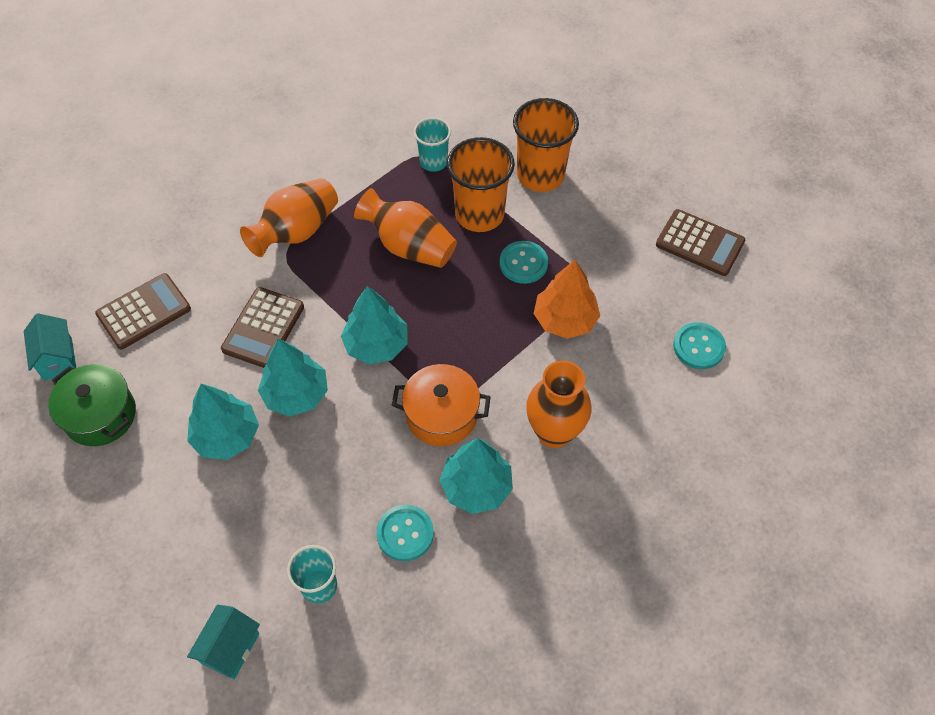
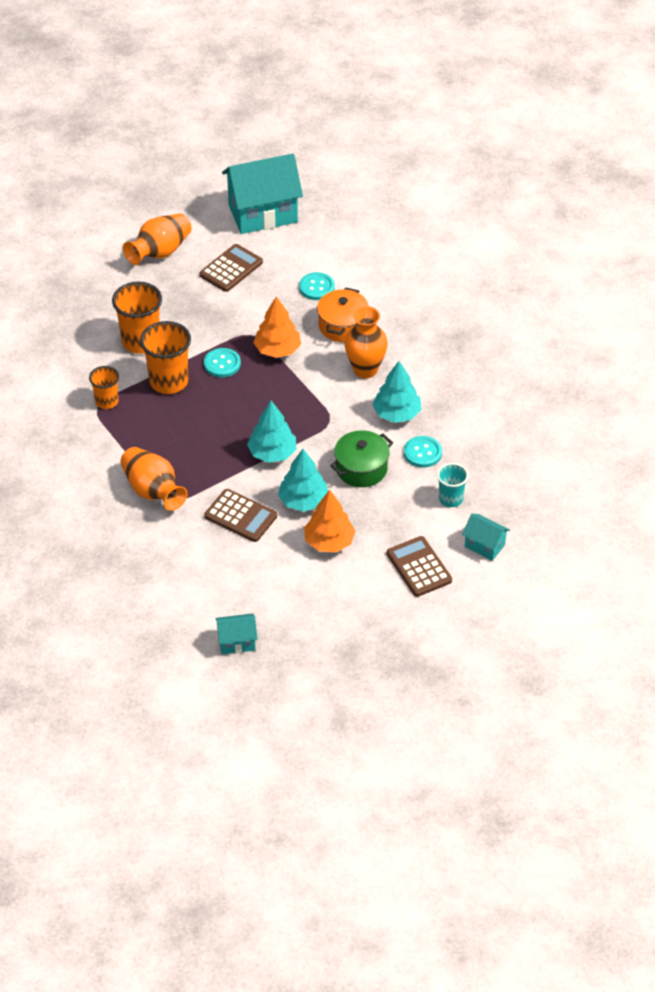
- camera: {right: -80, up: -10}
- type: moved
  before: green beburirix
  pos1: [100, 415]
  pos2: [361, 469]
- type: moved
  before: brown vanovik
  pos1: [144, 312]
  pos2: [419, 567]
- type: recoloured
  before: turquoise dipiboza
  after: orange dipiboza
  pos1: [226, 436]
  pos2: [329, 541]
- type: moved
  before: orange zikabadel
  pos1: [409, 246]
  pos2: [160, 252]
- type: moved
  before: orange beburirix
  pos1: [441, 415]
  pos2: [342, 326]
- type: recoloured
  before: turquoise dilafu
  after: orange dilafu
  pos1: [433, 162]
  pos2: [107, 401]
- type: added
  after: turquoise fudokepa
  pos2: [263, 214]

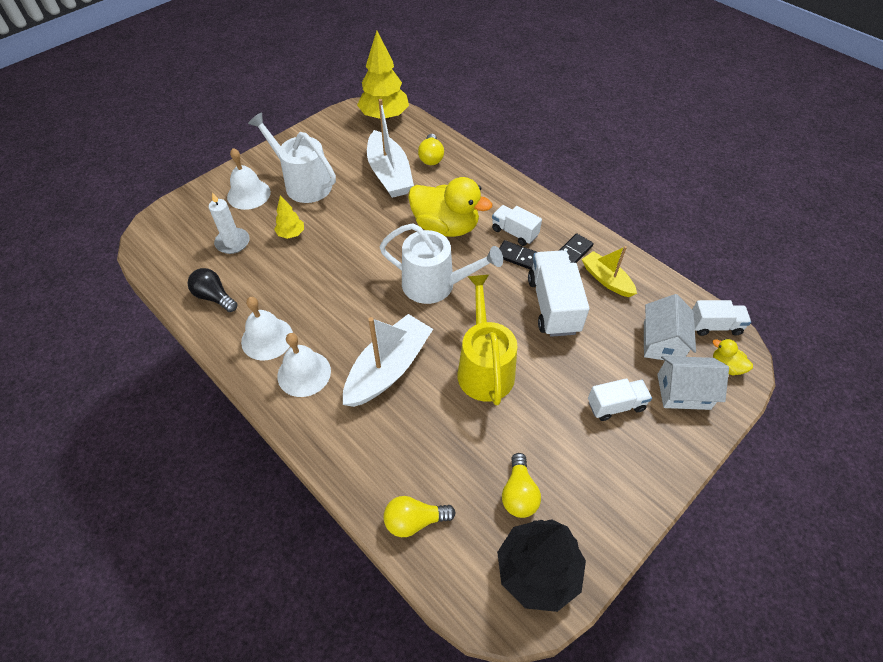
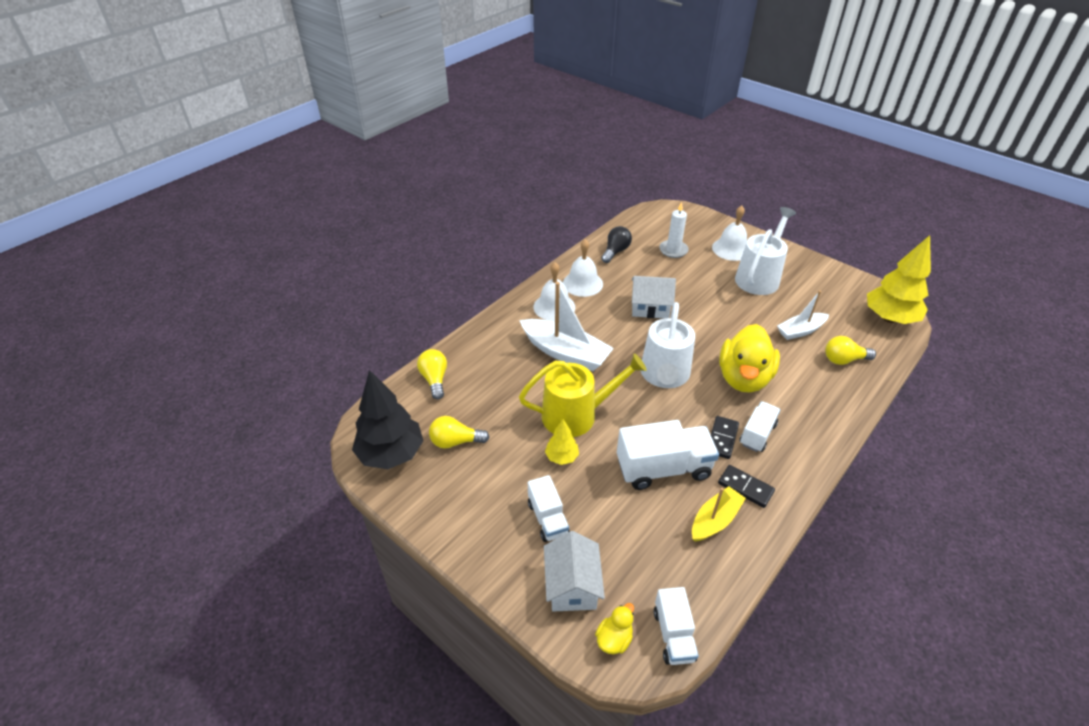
- camera: {right: 85, up: -10}
- type: moved
  before: yellow dipiboza
  pos1: [291, 234]
  pos2: [562, 457]
- type: resized
  before: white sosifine
  pos1: [389, 174]
  pos2: [800, 331]
  scale: 0.6
- type: moved
  before: white fudokepa
  pos1: [662, 342]
  pos2: [650, 307]

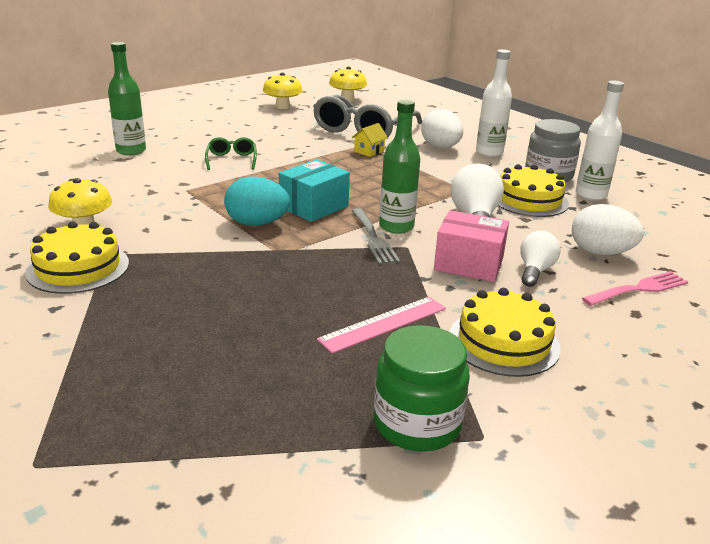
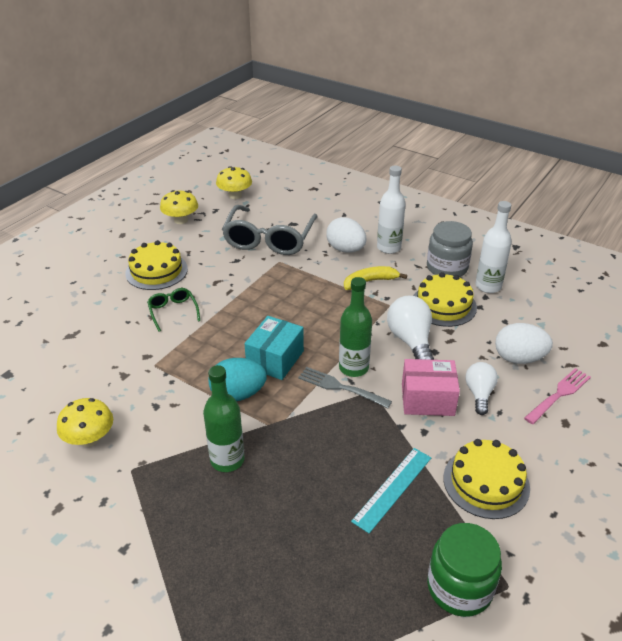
- camera: {right: -15, up: 10}
- type: moved
  before: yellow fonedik
  pos1: [78, 268]
  pos2: [156, 271]
- type: moved
  before: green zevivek
  pos1: [131, 151]
  pos2: [227, 460]
- type: recoloured
  before: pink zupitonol
  after: turquoise zupitonol
  pos1: [383, 324]
  pos2: [392, 488]
- type: turned
  before: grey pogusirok
  pos1: [373, 238]
  pos2: [341, 387]
  turn: 150
- type: removed
  before: yellow fudokepa
  pos1: [369, 151]
- type: added
  after: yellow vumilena
  pos2: [370, 282]

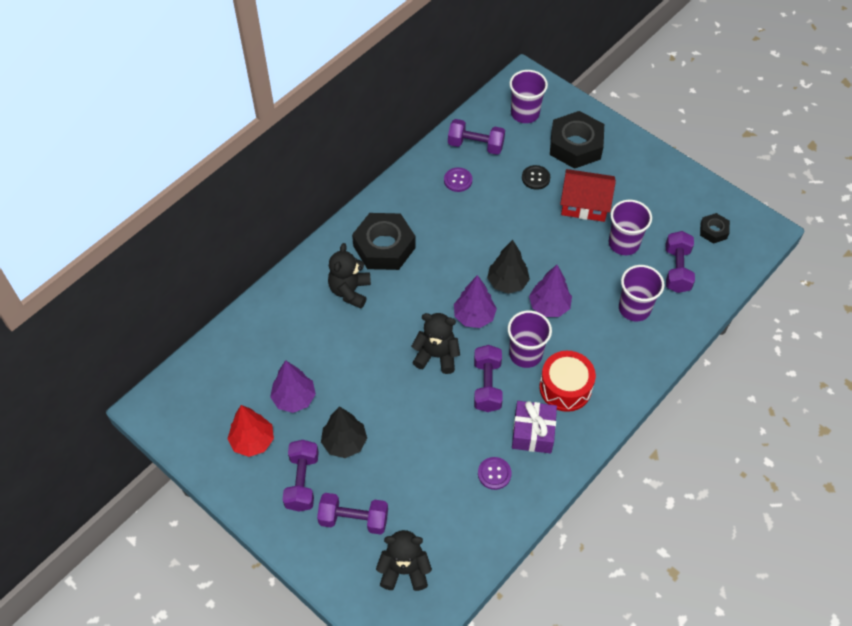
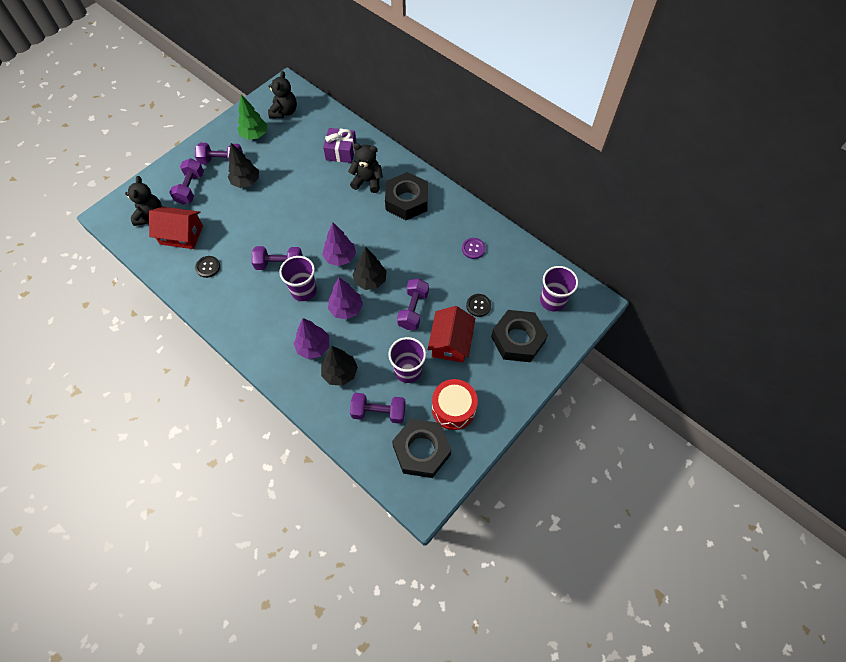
- camera: {right: 90, up: 5}
- type: recoloured
  before: red dipiboza
  after: green dipiboza
  pos1: [253, 441]
  pos2: [254, 135]
- type: moved
  before: purple dipiboza
  pos1: [294, 398]
  pos2: [313, 347]
- type: moved
  before: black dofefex
  pos1: [436, 355]
  pos2: [284, 112]
- type: moved
  before: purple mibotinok
  pos1: [475, 145]
  pos2: [413, 310]
- type: recoloured
  before: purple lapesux
  after: black lapesux
  pos1: [494, 474]
  pos2: [208, 267]
- type: moved
  before: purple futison
  pos1: [533, 433]
  pos2: [341, 152]
- type: moved
  before: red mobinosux
  pos1: [565, 388]
  pos2: [453, 408]
- type: replaced
  before: purple dilafu
  after: black dipiboza
  pos1: [634, 308]
  pos2: [340, 373]
- type: resized
  before: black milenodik
  pos1: [713, 231]
  pos2: [421, 450]
  scale: 2.01
- type: added
  after: red fudokepa
  pos2: [181, 235]

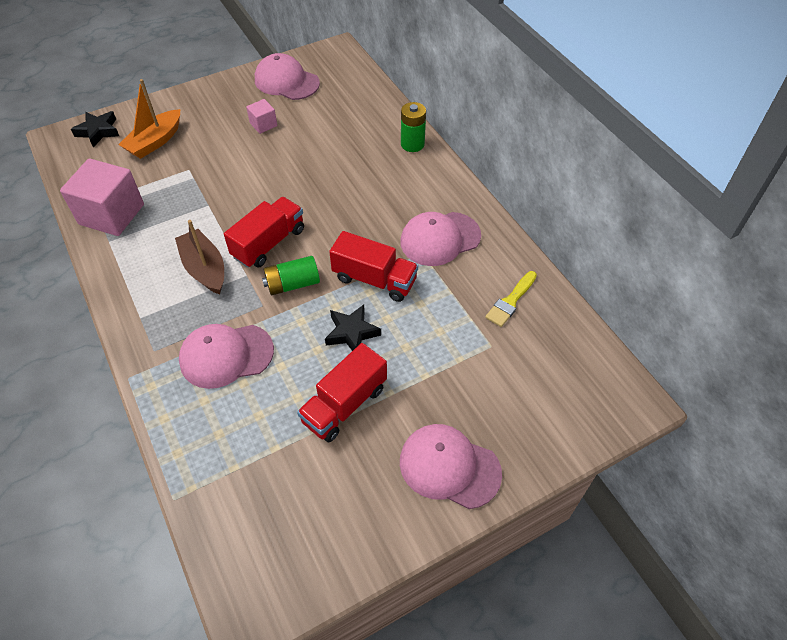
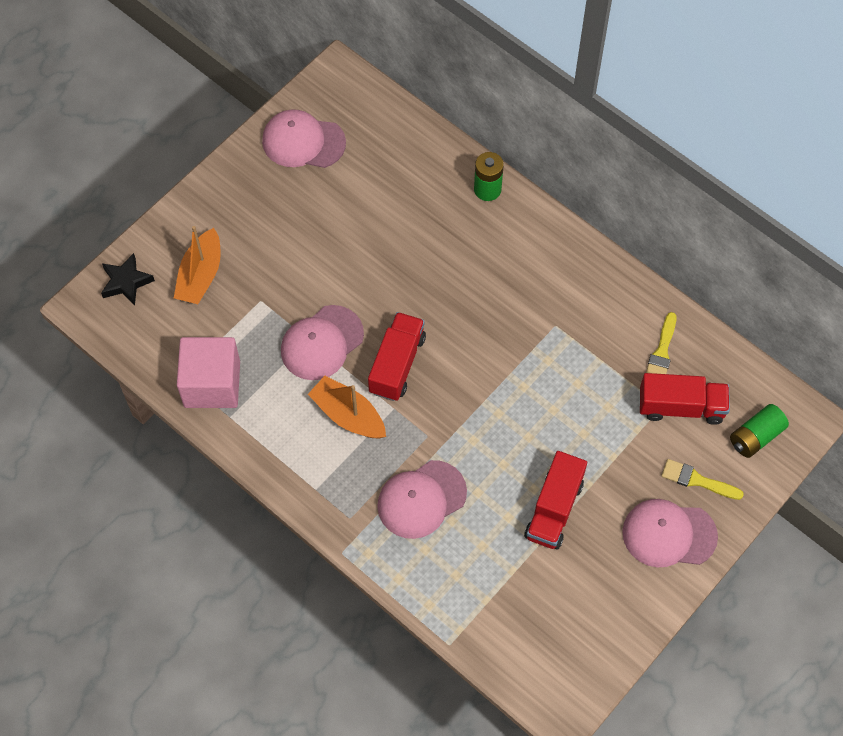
- camera: {right: -20, up: 10}
- type: recoloured
  before: brown sosifine
  after: orange sosifine
  pos1: [204, 269]
  pos2: [348, 415]
- type: removed
  before: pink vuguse
  pos1: [263, 124]
- type: moved
  before: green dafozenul
  pos1: [292, 284]
  pos2: [755, 436]
- type: removed
  before: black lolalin
  pos1: [352, 332]
- type: moved
  before: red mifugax
  pos1: [374, 279]
  pos2: [681, 407]
- type: moved
  before: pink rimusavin
  pos1: [440, 239]
  pos2: [322, 343]
- type: added
  after: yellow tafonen
  pos2: [697, 480]

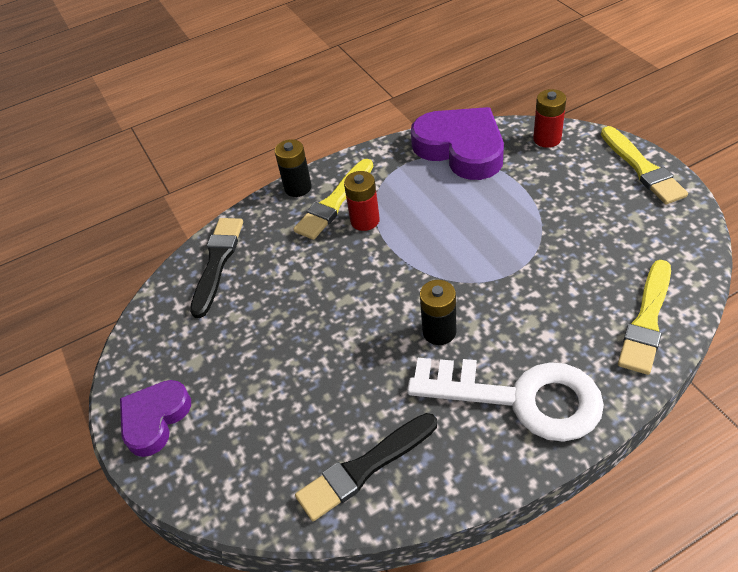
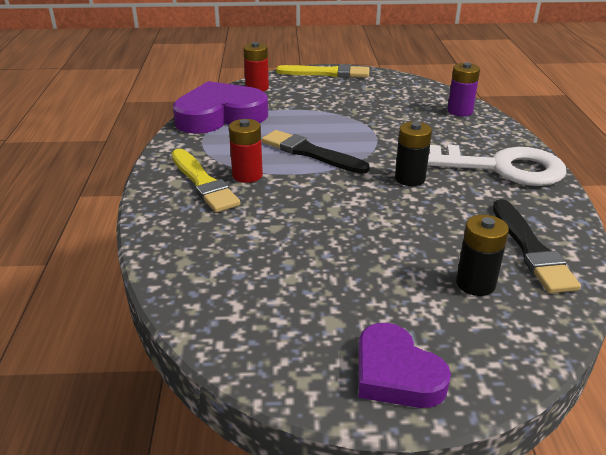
- camera: {right: -70, up: -15}
- type: moved
  before: black tafonen
  pos1: [217, 262]
  pos2: [310, 153]
- type: moved
  before: black dafozenul
  pos1: [298, 187]
  pos2: [475, 283]
- type: turned
  before: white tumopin
  pos1: [520, 398]
  pos2: [498, 167]
  turn: 60
- type: replaced
  before: yellow tafonen
  after: purple dafozenul
  pos1: [647, 320]
  pos2: [460, 111]

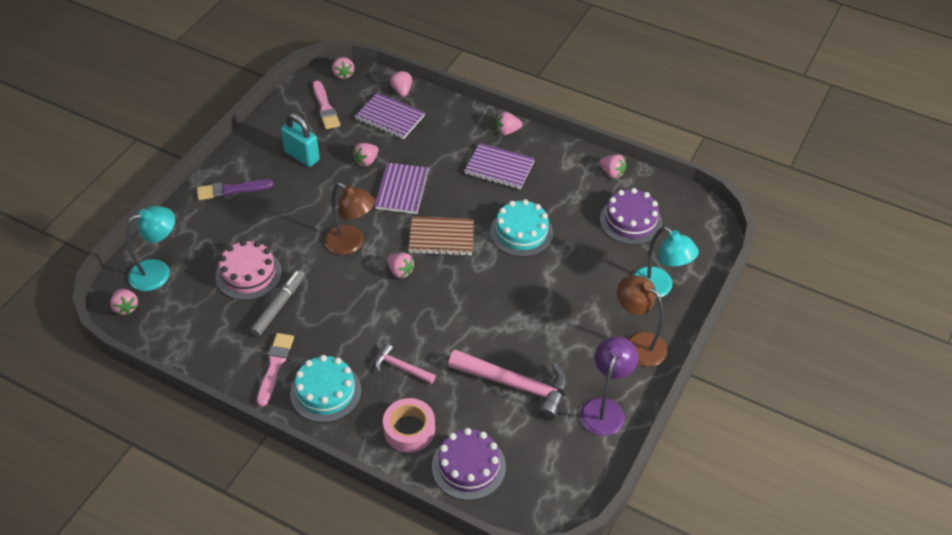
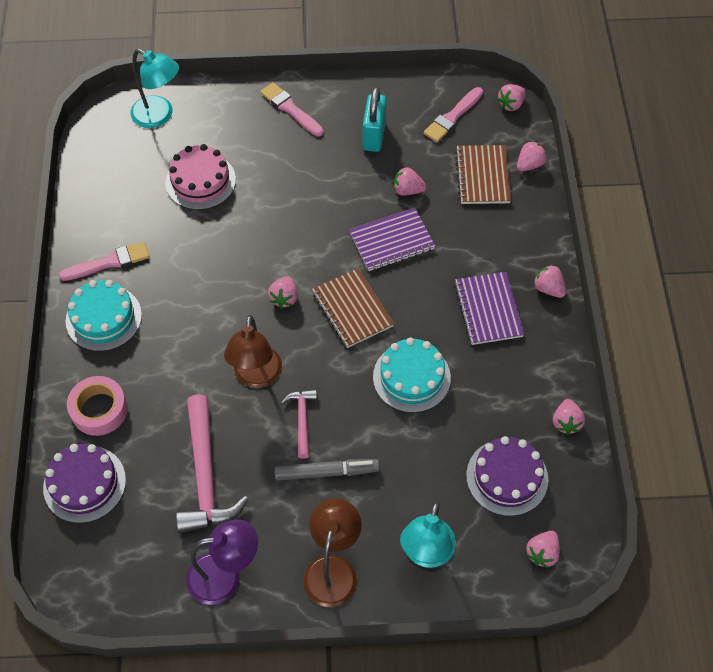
- camera: {right: 60, up: 10}
- type: moved
  before: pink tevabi
  pos1: [126, 307]
  pos2: [542, 553]
- type: recoloured
  before: purple tafonen
  after: pink tafonen
  pos1: [231, 190]
  pos2: [290, 109]
- type: moved
  before: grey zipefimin
  pos1: [279, 306]
  pos2: [326, 472]
- type: moved
  before: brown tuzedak
  pos1: [351, 244]
  pos2: [256, 376]
- type: recoloured
  before: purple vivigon
  after: brown vivigon
  pos1: [390, 118]
  pos2: [482, 176]
- type: moved
  before: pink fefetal
  pos1: [401, 367]
  pos2: [302, 420]

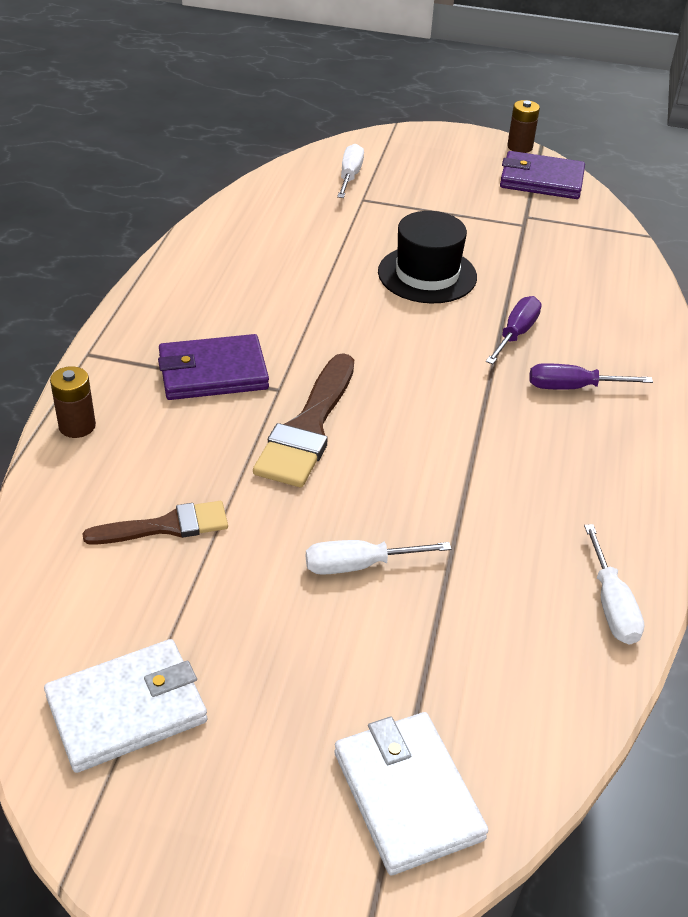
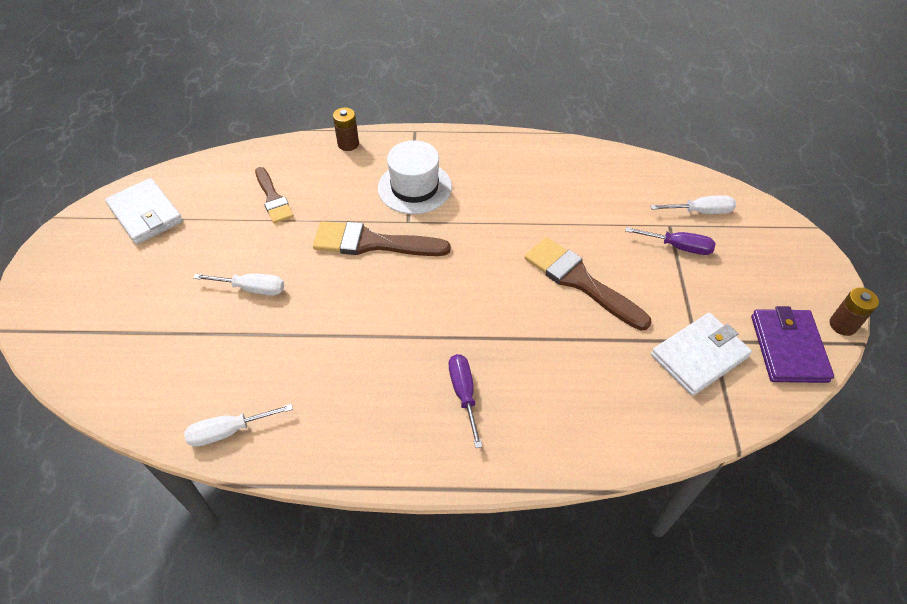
- camera: {right: 80, up: 10}
- type: replaced
  before: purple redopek
  after: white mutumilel
  pos1: [213, 372]
  pos2: [414, 187]
- type: turned
  before: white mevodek
  pos1: [359, 565]
  pos2: [252, 289]
  turn: 120
- type: moved
  before: white redopek
  pos1: [407, 795]
  pos2: [699, 356]
- type: replaced
  before: black mutumilel
  after: brown tafonen
  pos1: [427, 274]
  pos2: [579, 281]
- type: moved
  before: purple mevodek
  pos1: [516, 334]
  pos2: [678, 247]

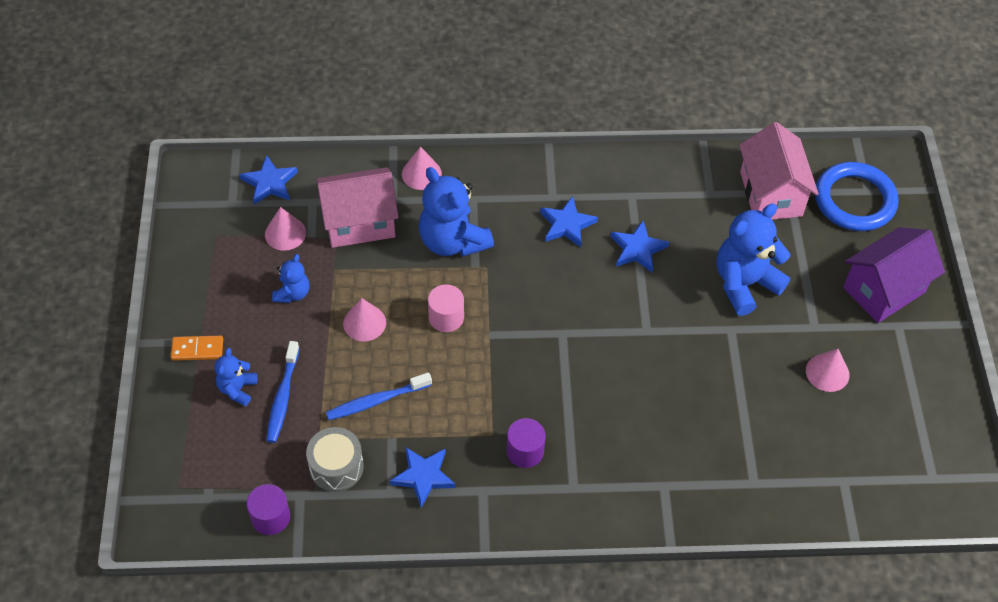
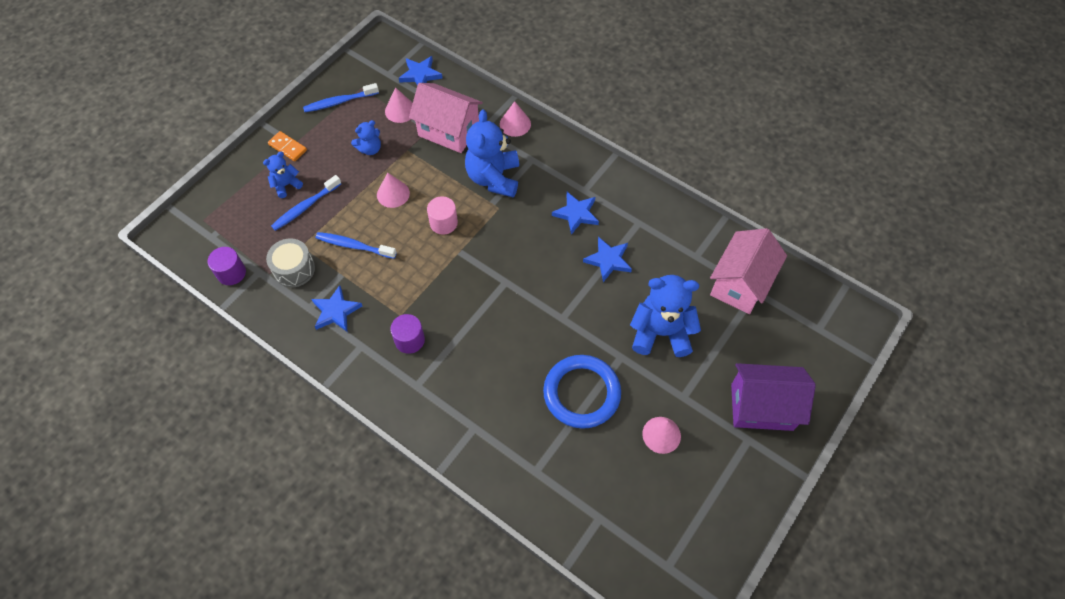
- camera: {right: 40, up: 5}
- type: moved
  before: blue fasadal
  pos1: [854, 200]
  pos2: [581, 393]
- type: added
  after: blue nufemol
  pos2: [339, 102]

